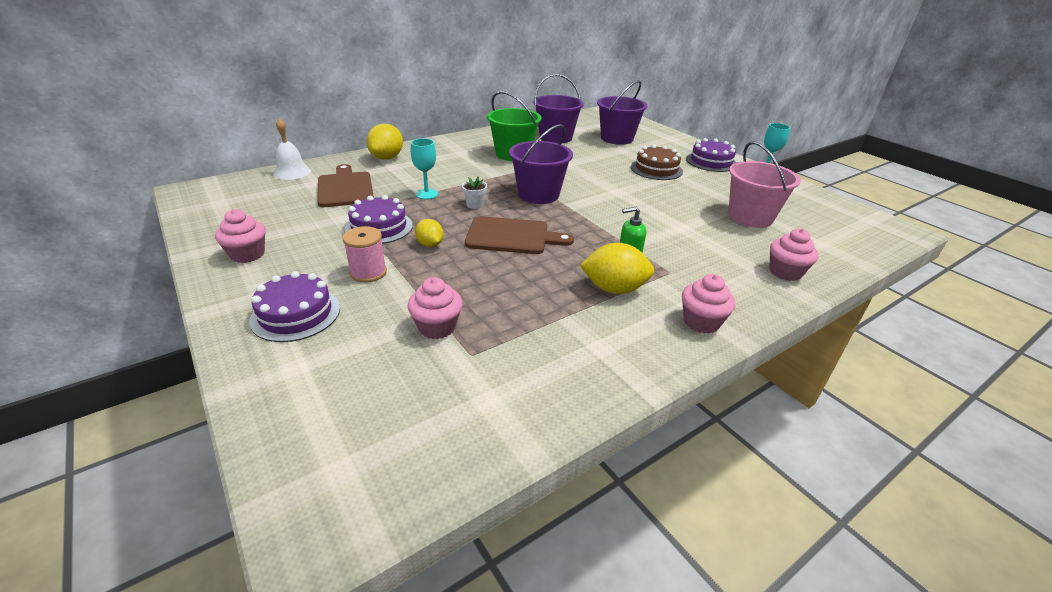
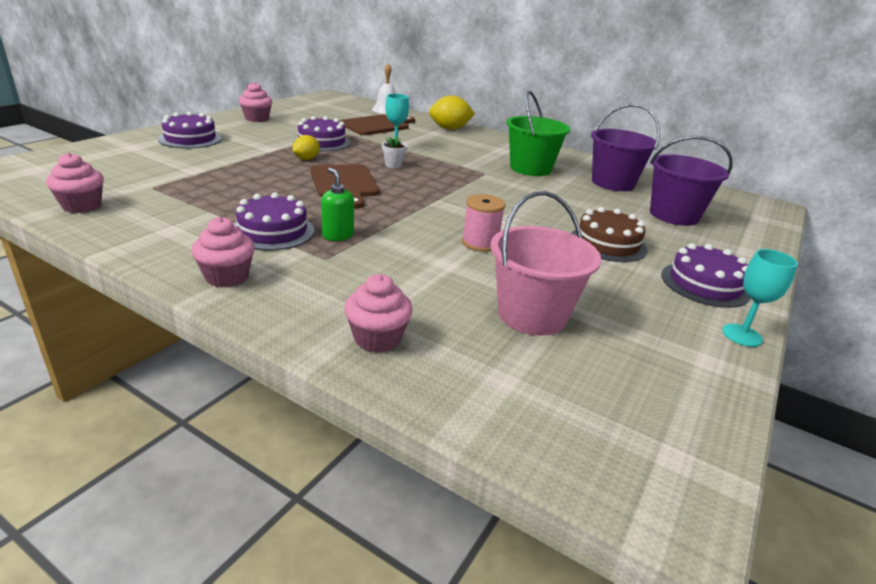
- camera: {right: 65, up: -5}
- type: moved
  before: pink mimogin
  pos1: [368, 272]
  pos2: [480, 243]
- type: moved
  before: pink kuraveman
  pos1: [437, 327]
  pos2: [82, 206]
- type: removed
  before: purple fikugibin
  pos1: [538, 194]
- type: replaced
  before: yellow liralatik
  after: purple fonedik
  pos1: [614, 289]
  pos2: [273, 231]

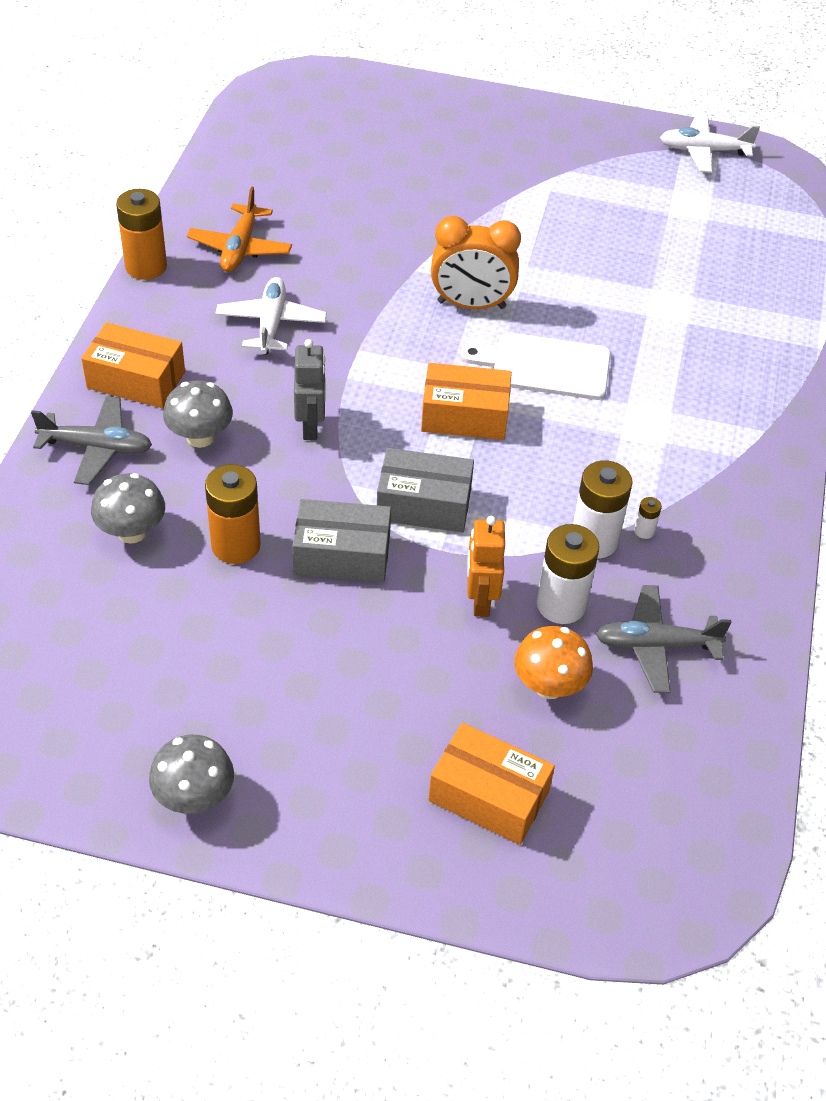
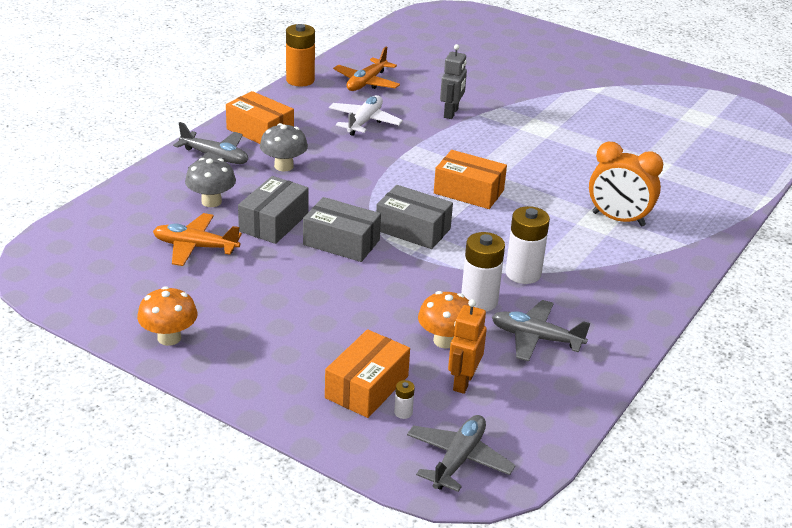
- camera: {right: 20, up: -15}
- type: recoloured
  before: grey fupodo
  after: orange fupodo
  pos1: [194, 797]
  pos2: [169, 338]
- type: replaced
  before: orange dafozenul
  after: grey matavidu
  pos1: [236, 545]
  pos2: [274, 222]
- type: moved
  before: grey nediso
  pos1: [311, 426]
  pos2: [451, 113]
- type: turned
  before: orange matavidu
  pos1: [488, 796]
  pos2: [367, 387]
  turn: 75
- type: moved
  before: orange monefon
  pos1: [471, 305]
  pos2: [618, 219]
- type: removed
  before: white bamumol
  pos1: [545, 366]
- type: moved
  before: orange nediso
  pos1: [480, 600]
  pos2: [463, 382]
- type: moved
  before: white dafozenul
  pos1: [644, 531]
  pos2: [403, 412]
- type: removed
  before: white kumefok
  pos1: [703, 151]
- type: added
  after: orange kumefok
  pos2: [195, 247]
- type: added
  after: grey kumefok
  pos2: [458, 459]

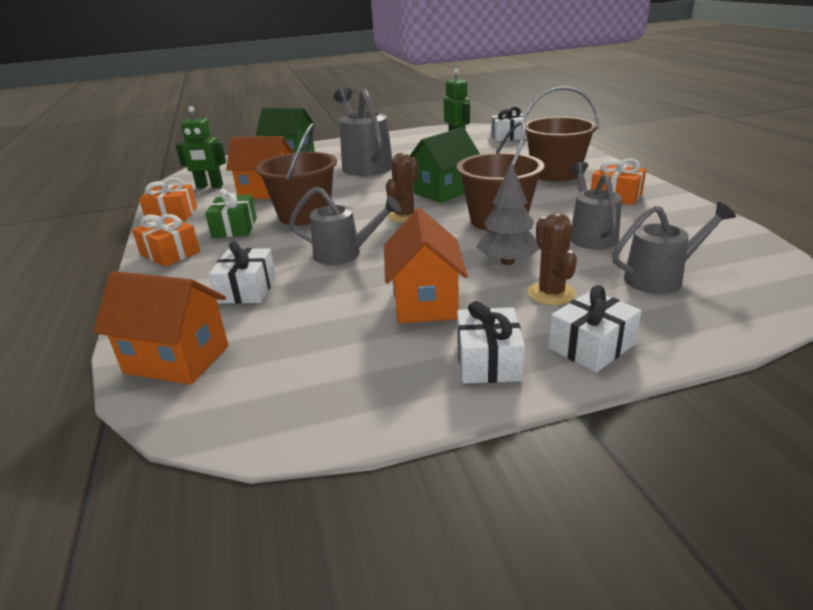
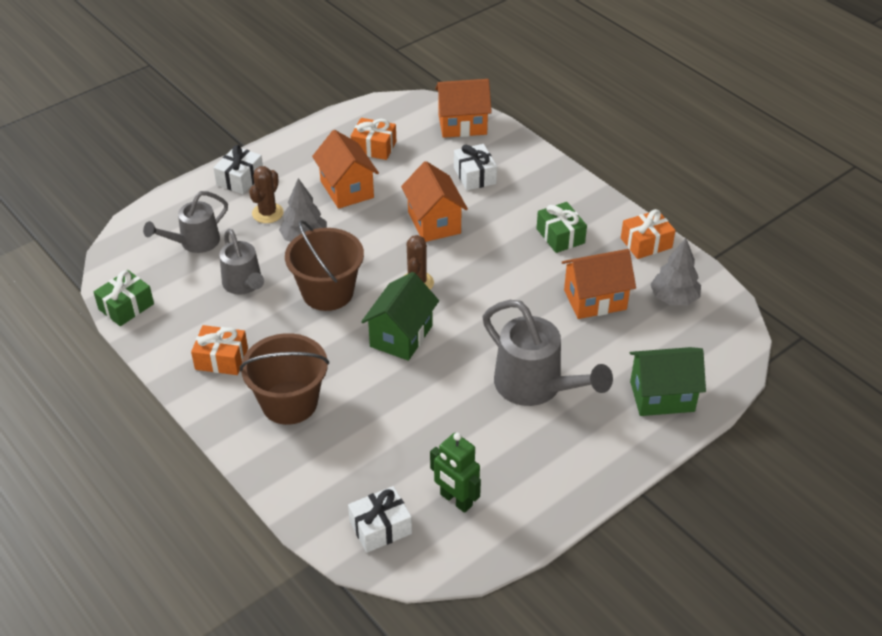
- camera: {right: 155, up: 15}
- type: moved
  before: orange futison
  pos1: [170, 253]
  pos2: [374, 147]
- type: replaced
  before: green nediso
  after: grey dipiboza
  pos1: [209, 186]
  pos2: [674, 298]
- type: removed
  before: brown fikugibin
  pos1: [304, 215]
- type: replaced
  before: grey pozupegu
  after: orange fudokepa
  pos1: [344, 254]
  pos2: [434, 222]
- type: removed
  before: white futison
  pos1: [488, 361]
- type: turned
  before: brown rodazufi
  pos1: [551, 293]
  pos2: [267, 213]
  turn: 60
- type: added
  after: green futison
  pos2: [126, 306]

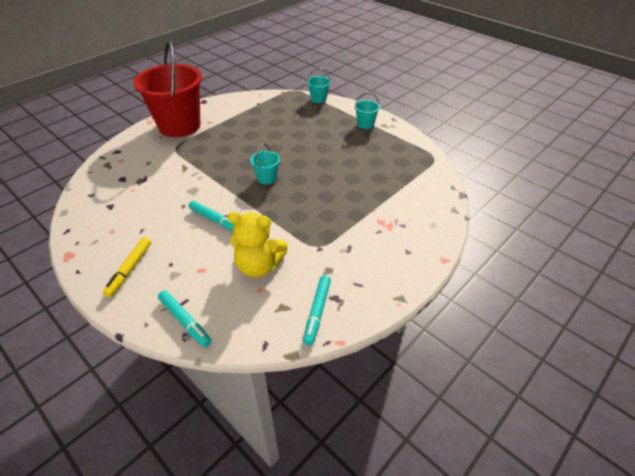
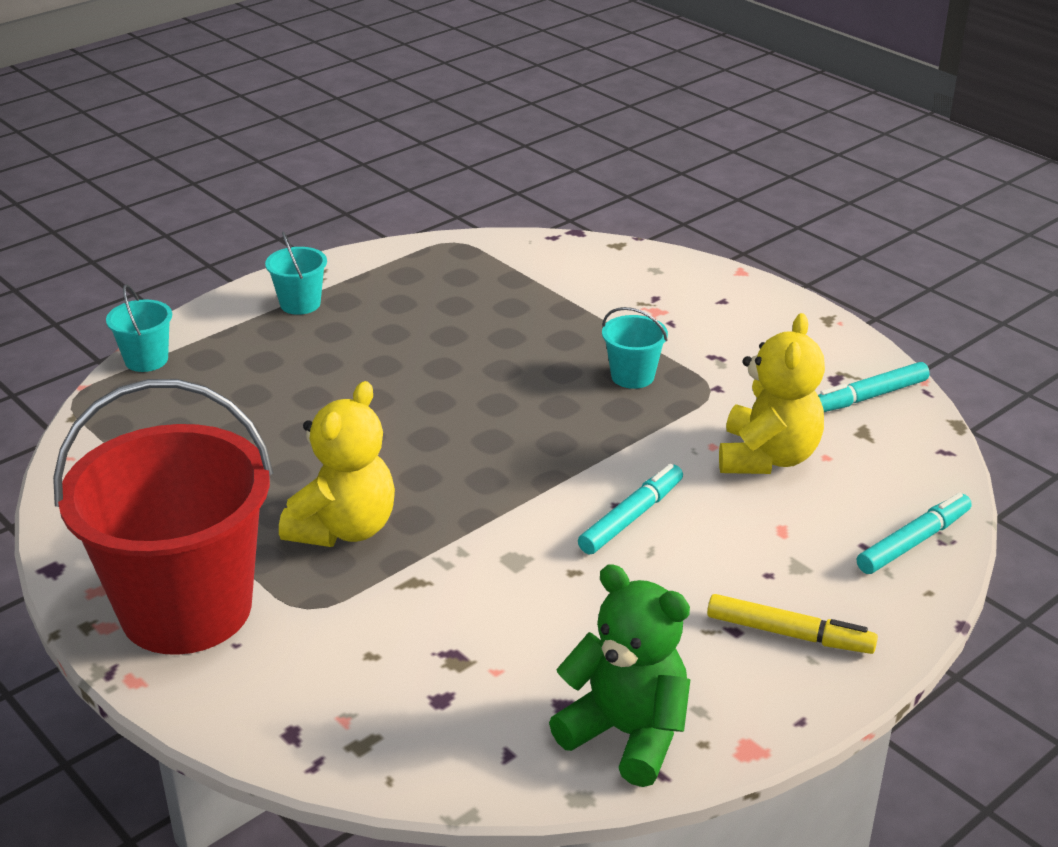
- camera: {right: -85, up: -10}
- type: moved
  before: turquoise fikugibin
  pos1: [267, 178]
  pos2: [632, 376]
- type: turned
  before: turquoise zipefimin
  pos1: [317, 312]
  pos2: [868, 397]
  turn: 135
- type: added
  after: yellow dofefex
  pos2: [344, 528]
- type: added
  after: green dofefex
  pos2: [626, 734]

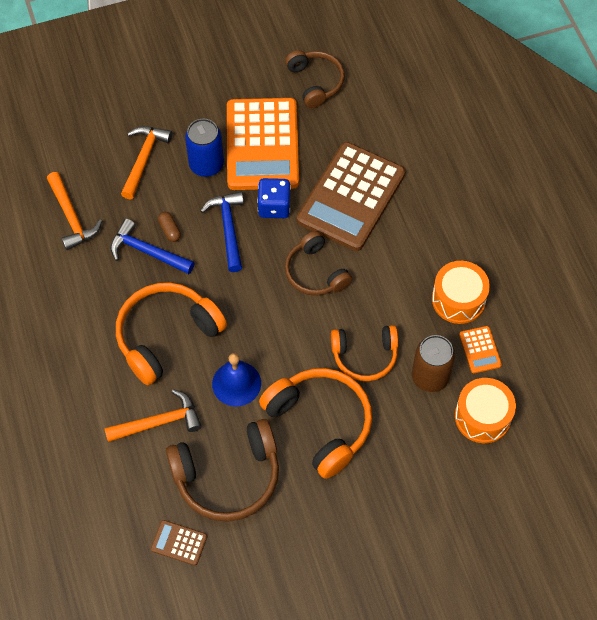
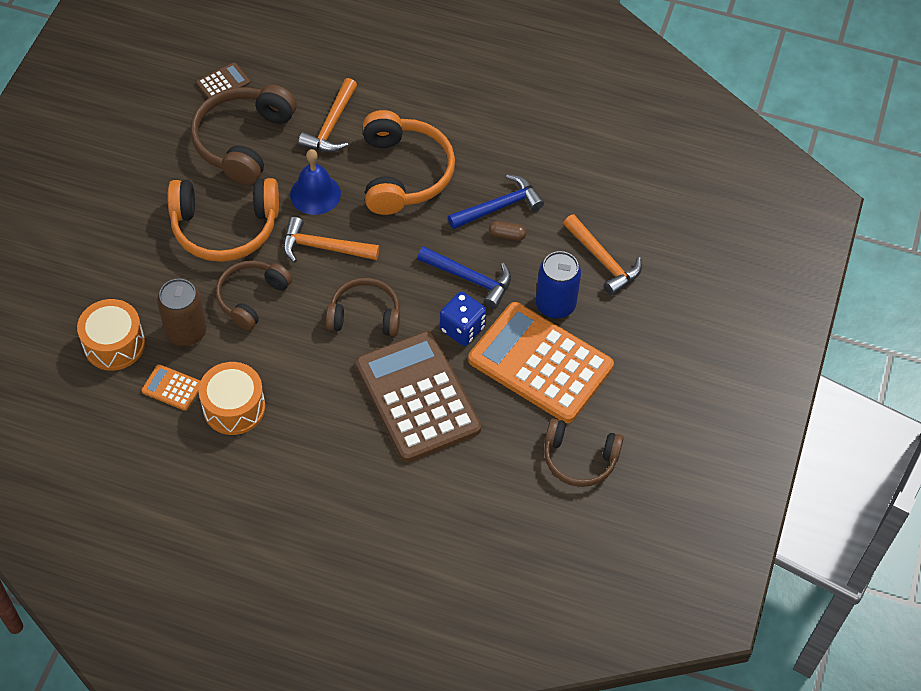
- camera: {right: 125, up: -5}
- type: moved
  before: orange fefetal
  pos1: [72, 217]
  pos2: [323, 247]
- type: recoloured
  before: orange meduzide
  after: brown meduzide
  pos1: [365, 356]
  pos2: [252, 298]

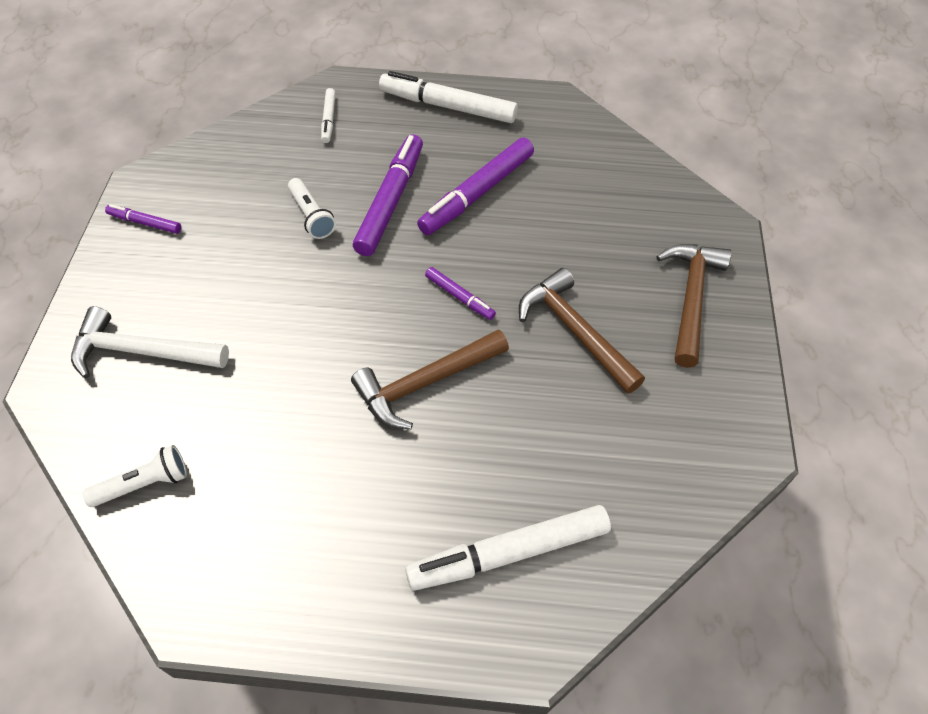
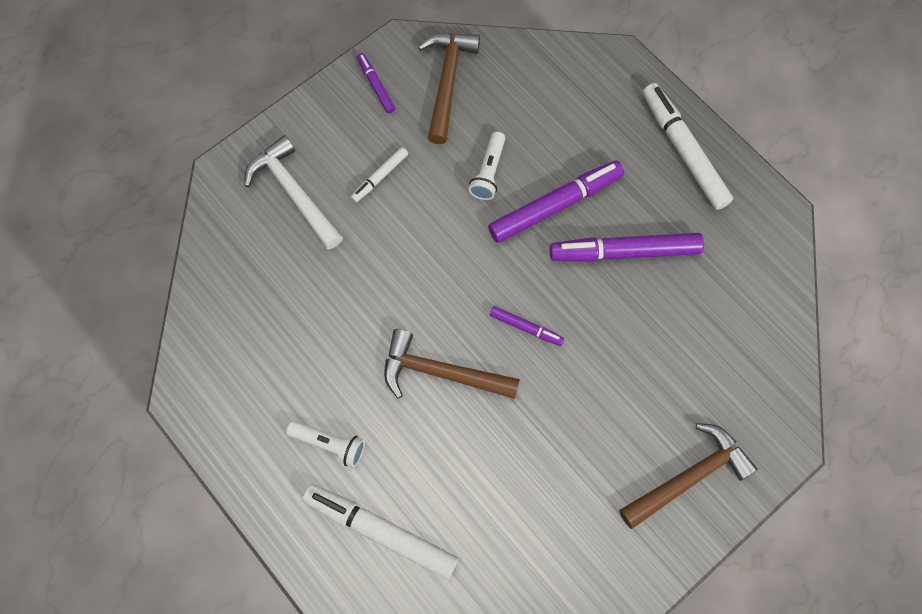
- camera: {right: 45, up: 15}
- type: moved
  before: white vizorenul
  pos1: [144, 484]
  pos2: [329, 444]
- type: moved
  before: white zipefimin
  pos1: [328, 119]
  pos2: [380, 177]
- type: turned
  before: purple zipefimin
  pos1: [459, 297]
  pos2: [526, 328]
  turn: -60
- type: moved
  before: brown fefetal
  pos1: [574, 331]
  pos2: [447, 82]

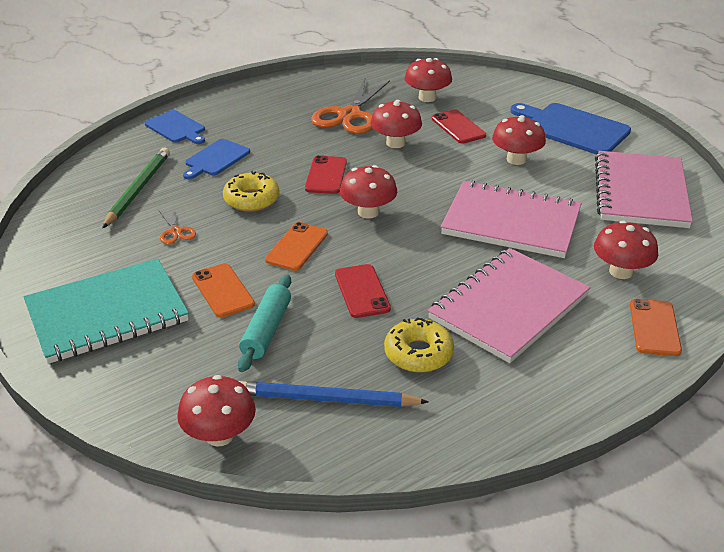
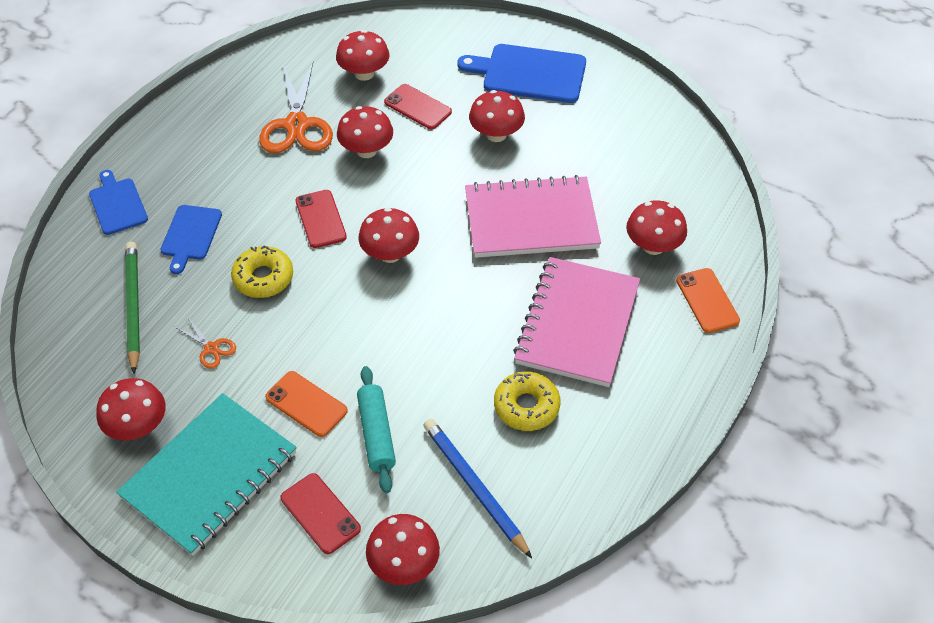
- camera: {right: -25, up: 15}
- type: turned
  before: blue bamumol
  pos1: [176, 128]
  pos2: [117, 204]
  turn: -135
- type: turned
  before: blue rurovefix
  pos1: [327, 399]
  pos2: [475, 487]
  turn: 75
- type: removed
  before: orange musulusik
  pos1: [297, 247]
- type: moved
  before: red musulusik
  pos1: [362, 291]
  pos2: [320, 513]
- type: removed
  before: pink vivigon
  pos1: [640, 192]
- type: added
  after: red fupodo
  pos2: [138, 426]

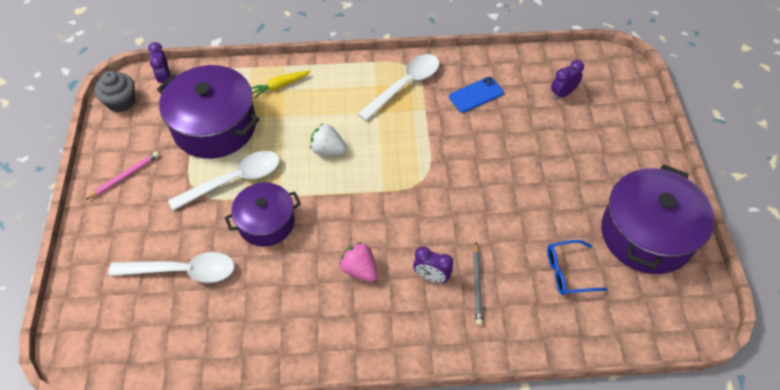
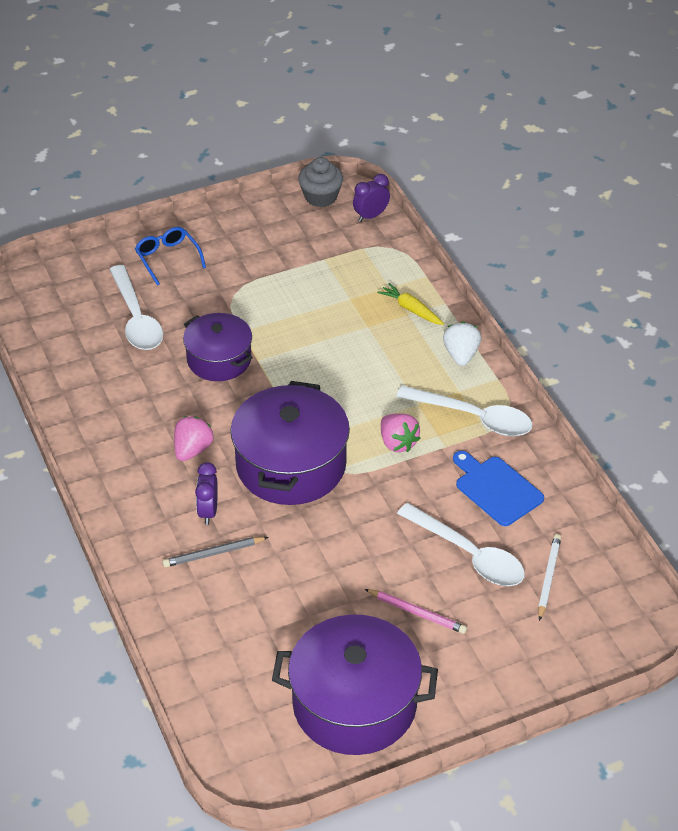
- camera: {right: 70, up: -10}
- type: moved
  before: pink rurovefix
  pos1: [125, 176]
  pos2: [417, 613]
- type: moved
  before: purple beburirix
  pos1: [214, 126]
  pos2: [291, 465]
- type: moved
  before: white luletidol
  pos1: [235, 180]
  pos2: [469, 555]
- type: moved
  before: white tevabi
  pos1: [328, 150]
  pos2: [461, 355]
- type: replaced
  before: blue musulusik
  after: blue bamumol
  pos1: [476, 95]
  pos2: [496, 489]
- type: moved
  before: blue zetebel
  pos1: [568, 272]
  pos2: [167, 258]
- type: replaced
  before: purple monefon
  after: white rurovefix
  pos1: [562, 93]
  pos2: [548, 577]
- type: added
  after: pink tevabi
  pos2: [397, 443]

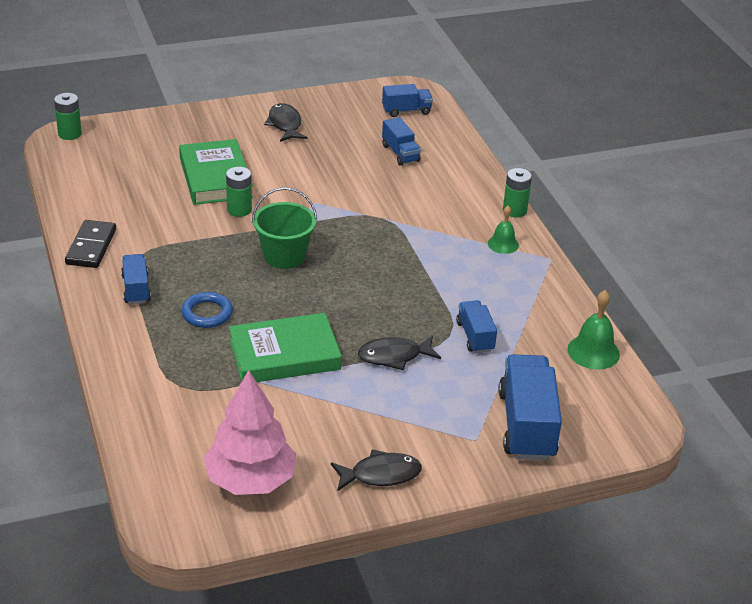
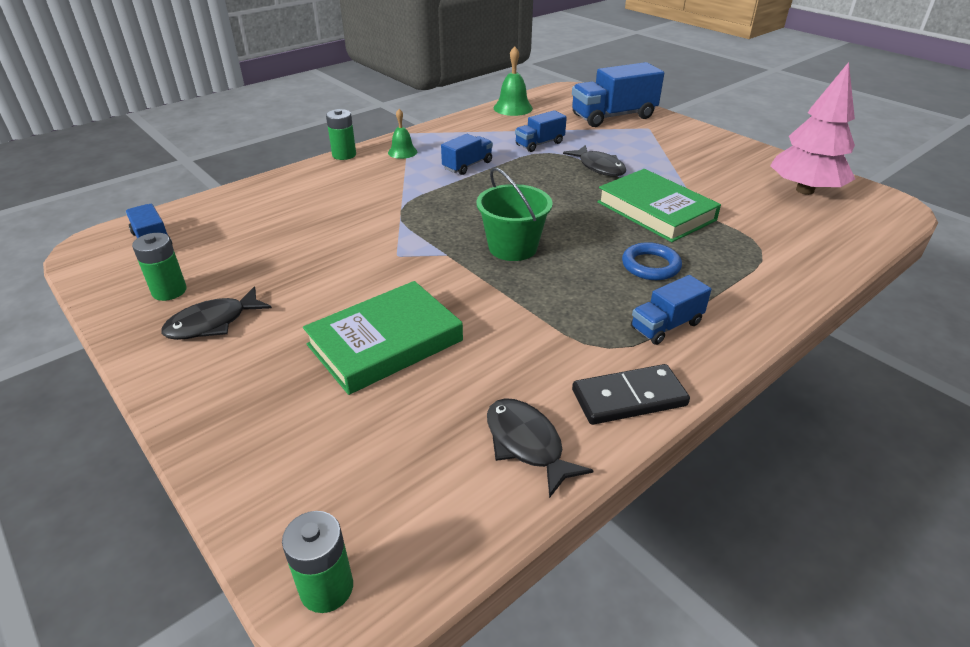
- camera: {right: -110, up: 0}
- type: moved
  before: green dafozenul
  pos1: [239, 209]
  pos2: [169, 291]
- type: moved
  before: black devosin
  pos1: [380, 475]
  pos2: [527, 444]
- type: moved
  before: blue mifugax
  pos1: [400, 153]
  pos2: [467, 165]

